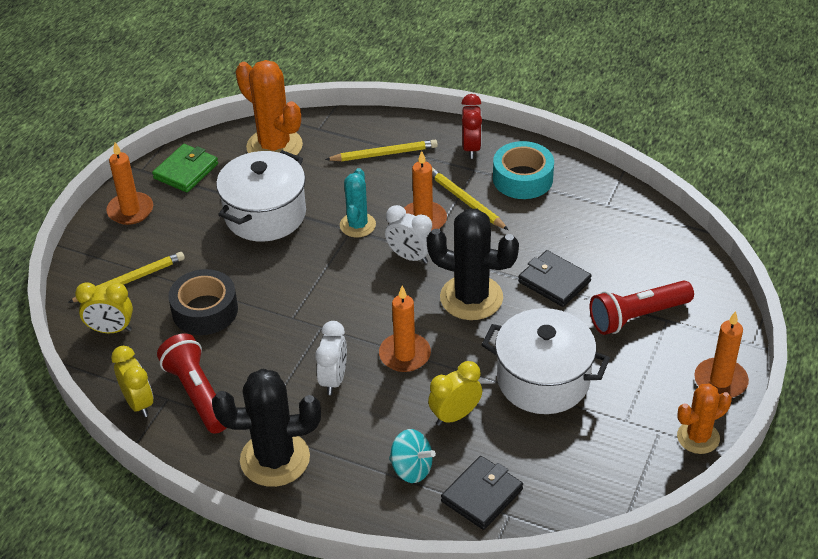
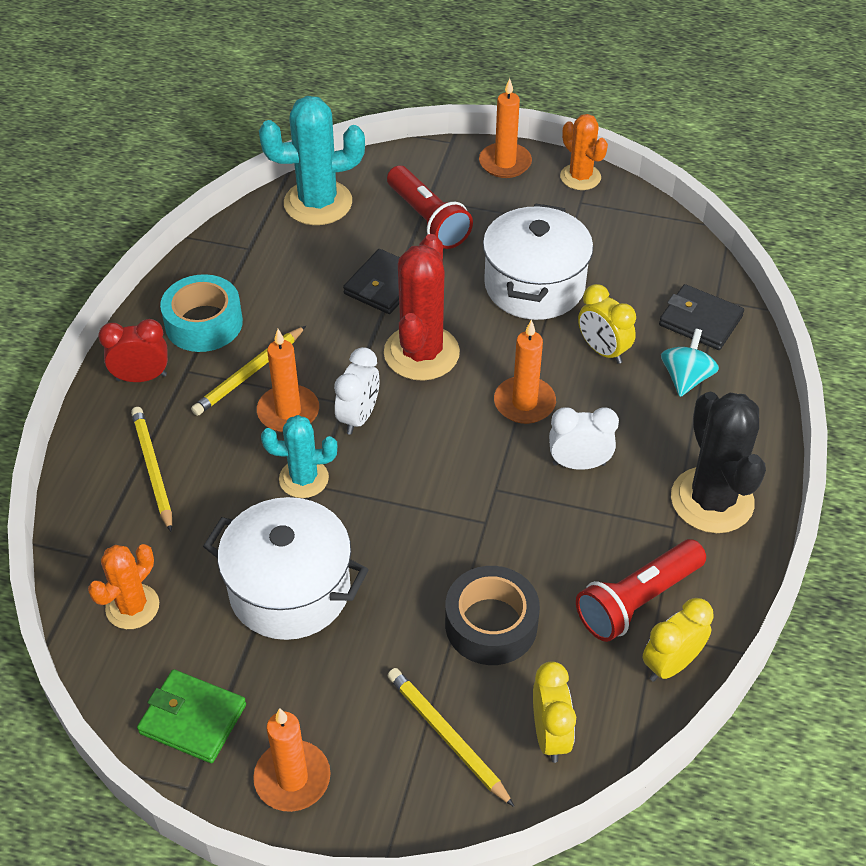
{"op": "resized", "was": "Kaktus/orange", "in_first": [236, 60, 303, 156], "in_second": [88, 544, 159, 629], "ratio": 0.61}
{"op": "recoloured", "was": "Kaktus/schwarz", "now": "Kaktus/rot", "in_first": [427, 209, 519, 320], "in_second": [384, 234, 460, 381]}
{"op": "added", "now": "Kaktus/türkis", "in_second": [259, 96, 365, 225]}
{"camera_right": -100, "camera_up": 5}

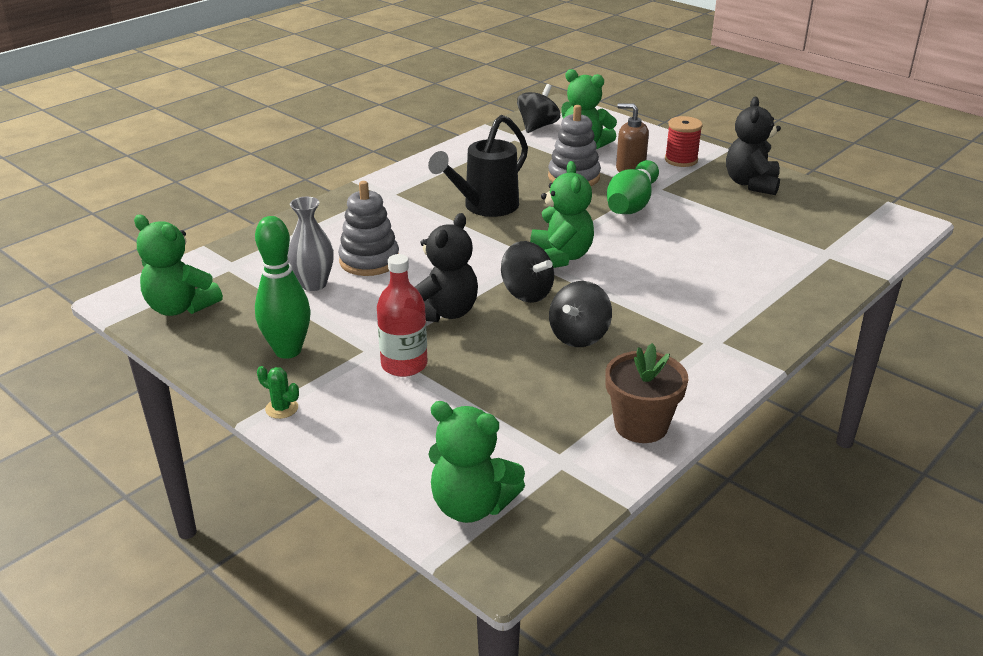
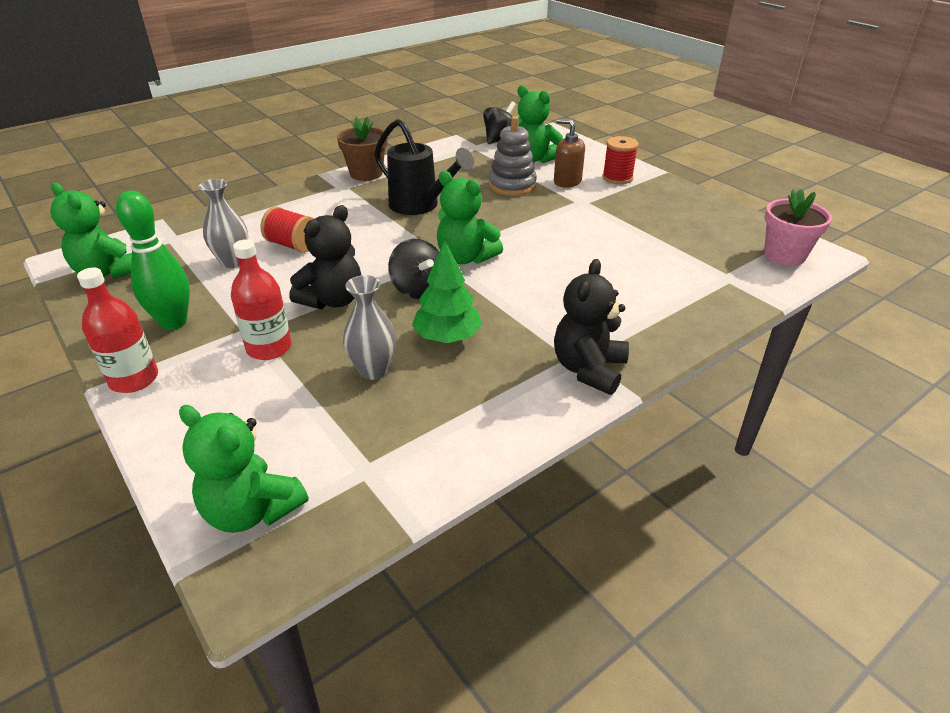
{"op": "moved", "was": "Teddybär/schwarz", "in_first": [726, 97, 781, 195], "in_second": [554, 259, 629, 395]}
{"op": "turned", "was": "Gießkanne/schwarz", "in_first": [428, 115, 528, 217], "in_second": [374, 119, 474, 215], "clockwise": -105}
{"op": "removed", "was": "Bowlingkegel/grün", "in_first": [607, 160, 659, 214]}
{"op": "turned", "was": "Teddybär/grün", "in_first": [530, 161, 594, 268], "in_second": [437, 171, 503, 264], "clockwise": 120}
{"op": "replaced", "was": "Stapelspielzeug/grau", "now": "Garnrolle/rot", "in_first": [338, 181, 399, 276], "in_second": [261, 206, 314, 253]}
{"op": "replaced", "was": "Kreisel/schwarz", "now": "Baum/grün", "in_first": [549, 281, 612, 347], "in_second": [412, 240, 482, 343]}
{"op": "moved", "was": "Blumentopf/braun", "in_first": [605, 343, 688, 443], "in_second": [337, 117, 388, 181]}
{"op": "replaced", "was": "Kaktus/grün", "now": "Flasche/rot", "in_first": [257, 366, 299, 419], "in_second": [77, 267, 158, 393]}
{"op": "added", "now": "Blumentopf/rosa", "in_second": [764, 189, 832, 266]}
{"op": "added", "now": "Vase/grau", "in_second": [343, 275, 396, 380]}
{"camera_right": 10, "camera_up": 5}

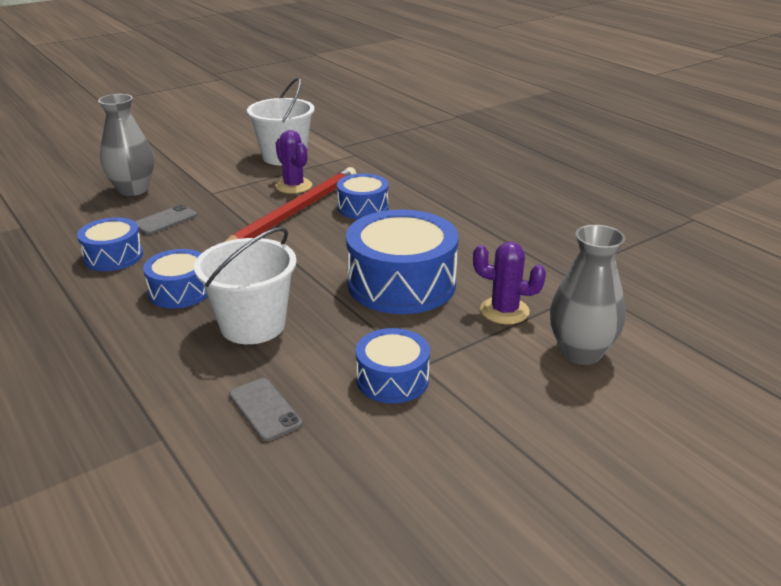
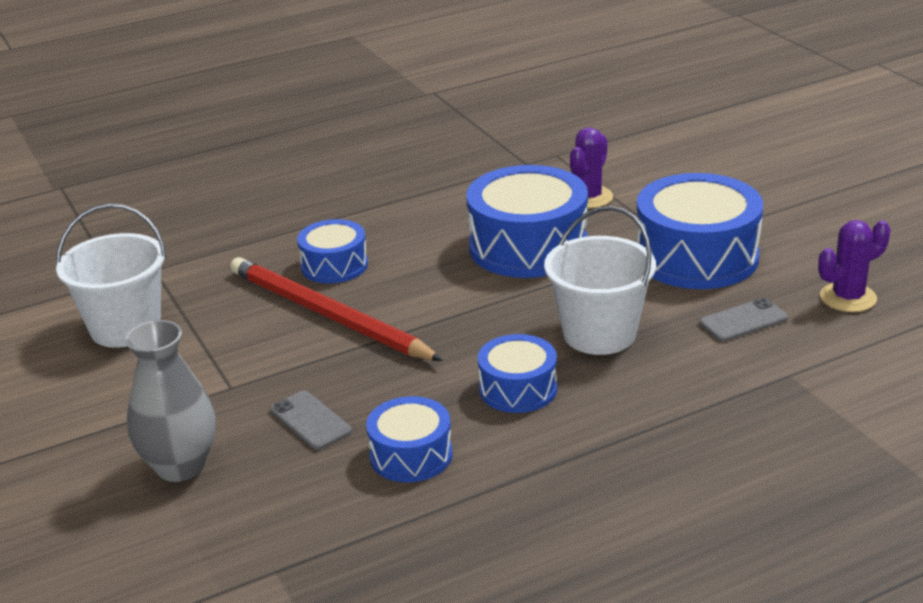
{"op": "moved", "was": "Kaktus/lila", "in_first": [275, 130, 312, 194], "in_second": [818, 220, 890, 312]}
{"op": "removed", "was": "Vase/grau", "in_first": [550, 225, 626, 365]}
{"op": "resized", "was": "Trommel/blau", "in_first": [356, 328, 430, 404], "in_second": [636, 173, 763, 289], "ratio": 1.79}
{"camera_right": -80, "camera_up": 0}

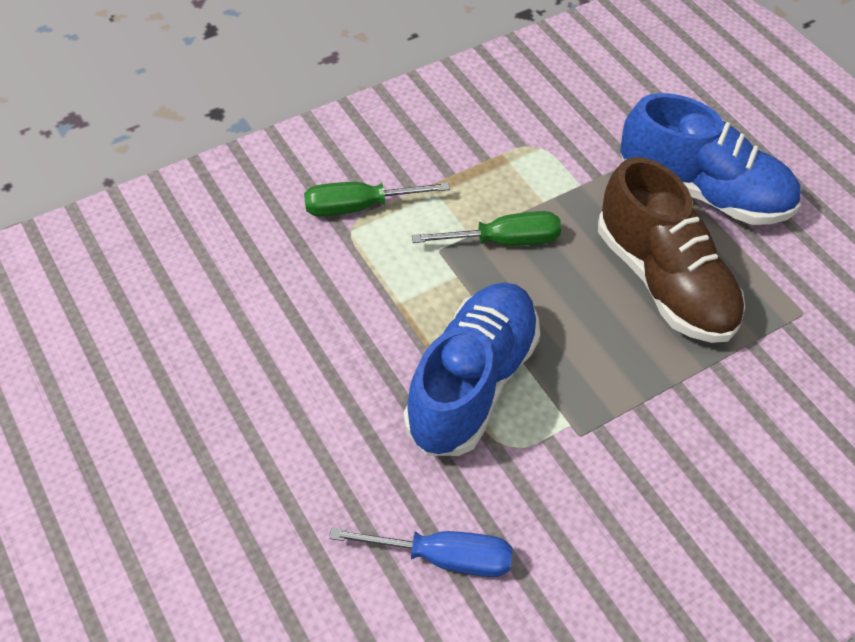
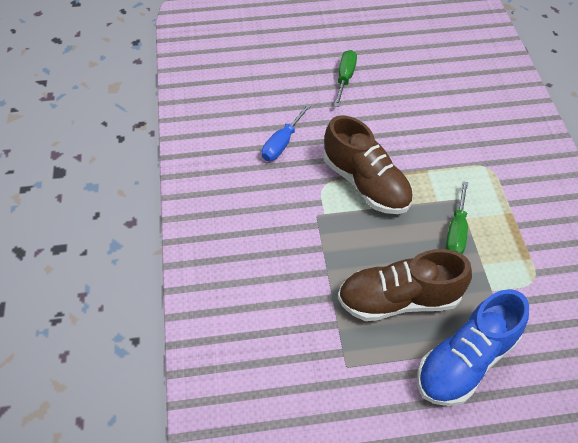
{"op": "moved", "was": "Schraubenzieher/grün", "in_first": [304, 182, 450, 217], "in_second": [334, 50, 357, 107]}
{"op": "recoloured", "was": "Schuh/blau", "now": "Schuh/braun", "in_first": [404, 282, 540, 456], "in_second": [323, 115, 413, 214]}
{"camera_right": 115, "camera_up": 0}

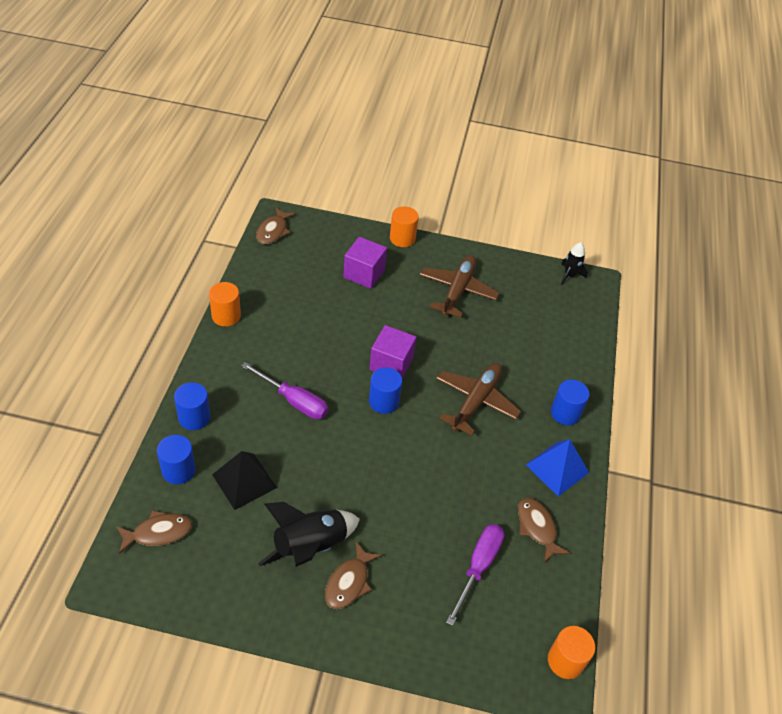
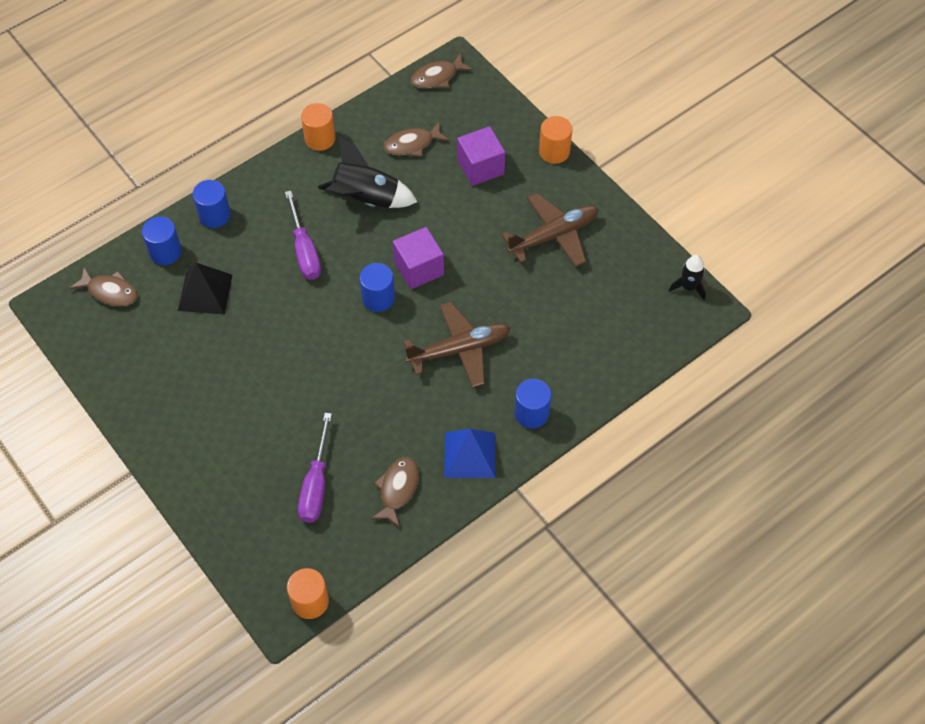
{"op": "moved", "was": "Rakete/schwarz", "in_first": [258, 502, 360, 567], "in_second": [318, 136, 417, 208]}
{"op": "turned", "was": "Schraubenzieher/lila", "in_first": [446, 524, 504, 626], "in_second": [298, 413, 332, 523], "clockwise": 120}
{"op": "moved", "was": "Fisch/braun", "in_first": [325, 542, 382, 609], "in_second": [384, 121, 449, 157]}
{"camera_right": 45, "camera_up": 10}

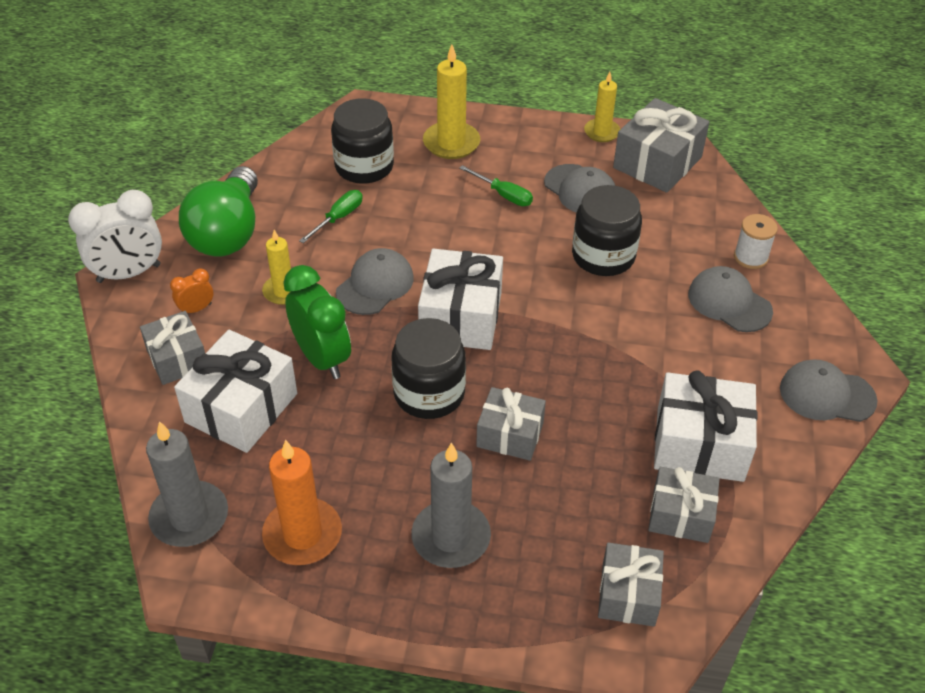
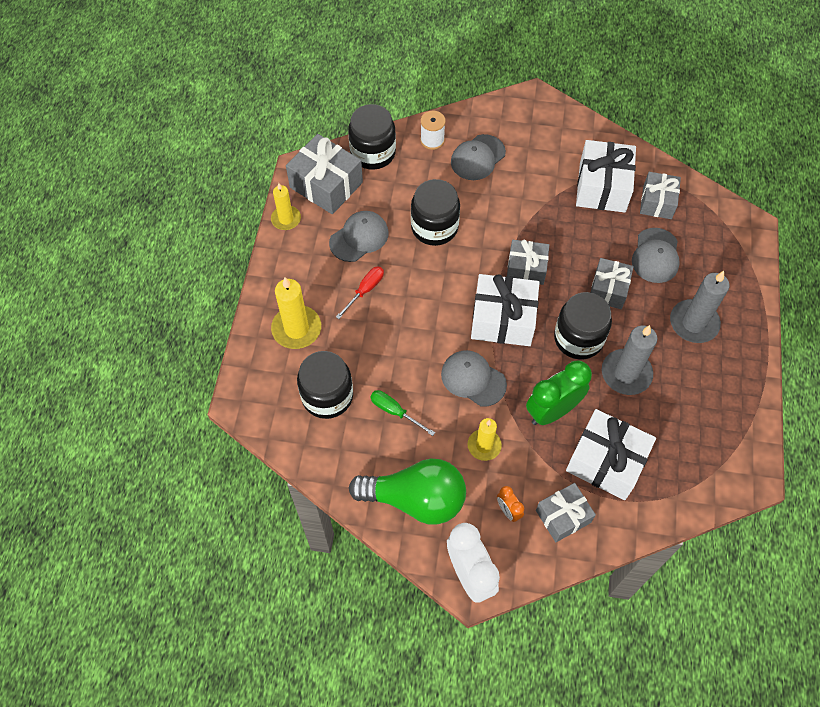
{"op": "recoloured", "was": "Schraubenzieher/grün", "now": "Schraubenzieher/rot", "in_first": [459, 165, 533, 206], "in_second": [336, 266, 384, 319]}
{"op": "moved", "was": "Kappe/grau", "in_first": [780, 360, 878, 422], "in_second": [632, 228, 680, 283]}
{"op": "moved", "was": "Kerze/grau", "in_first": [146, 421, 228, 547], "in_second": [602, 325, 657, 395]}
{"op": "removed", "was": "Kerze/orange", "in_first": [262, 440, 342, 565]}
{"op": "moved", "was": "Geschenk/grau", "in_first": [598, 543, 664, 627], "in_second": [507, 240, 549, 285]}
{"op": "added", "now": "Einmachglas/schwarz", "in_second": [348, 104, 396, 170]}
{"camera_right": -90, "camera_up": 15}

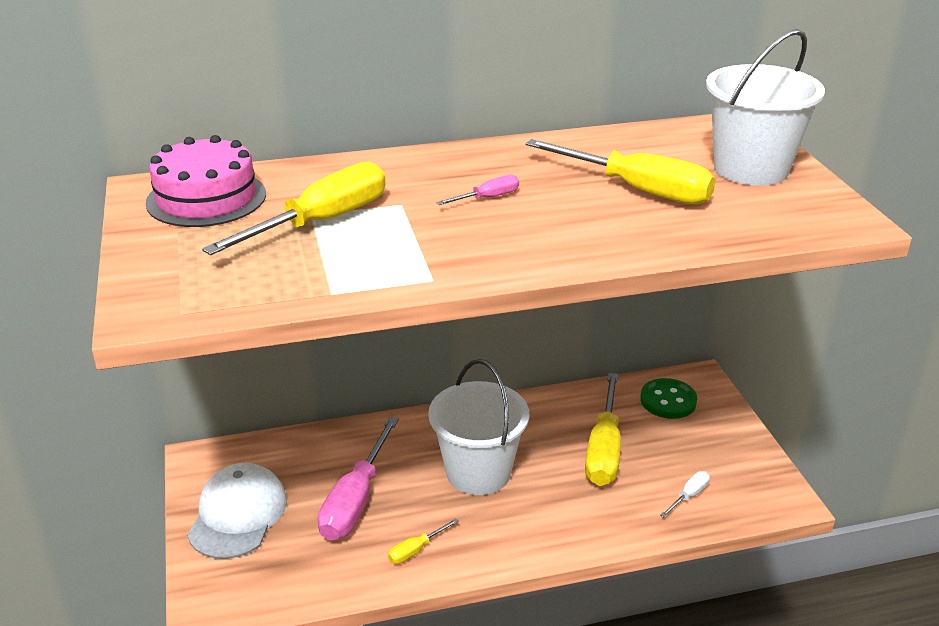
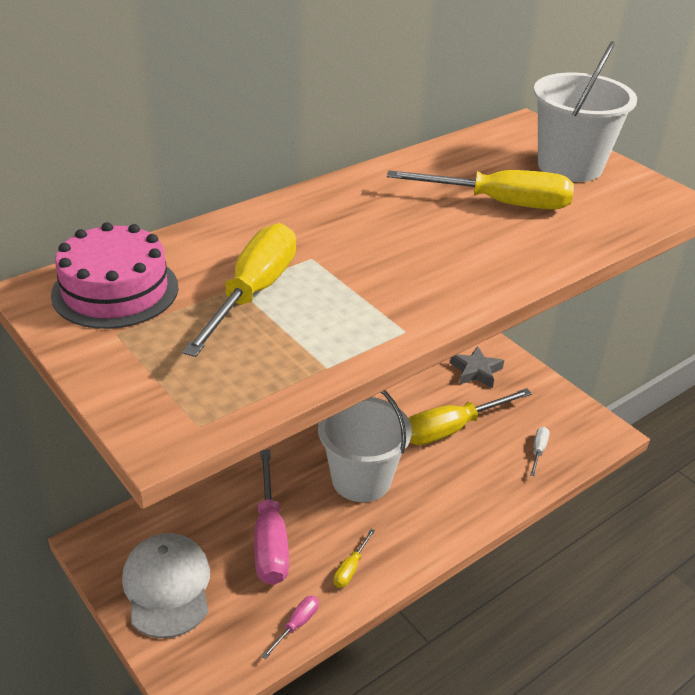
{"op": "moved", "was": "Schraubenzieher/rosa", "in_first": [436, 175, 519, 205], "in_second": [262, 596, 319, 659]}
{"op": "turned", "was": "Schraubenzieher/gelb", "in_first": [585, 373, 621, 486], "in_second": [408, 388, 532, 445], "clockwise": 75}
{"op": "replaced", "was": "Knopf/grün", "now": "Stern/grau", "in_first": [640, 378, 697, 419], "in_second": [450, 346, 504, 388]}
{"camera_right": -25, "camera_up": 5}

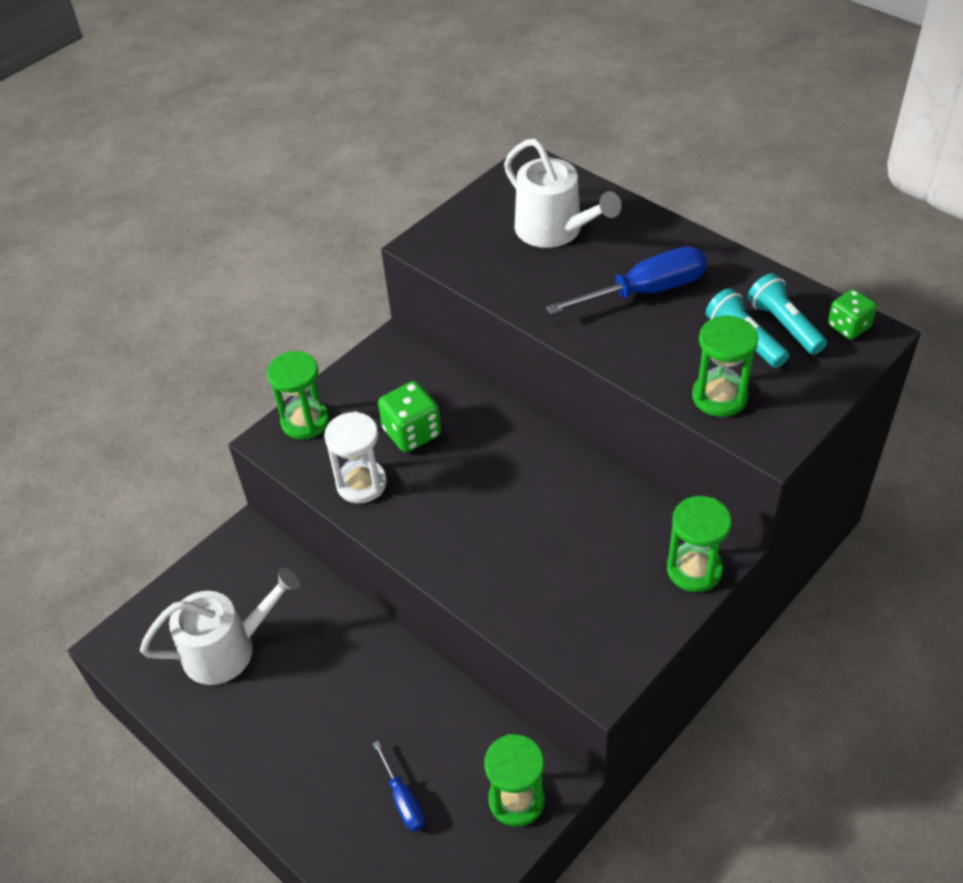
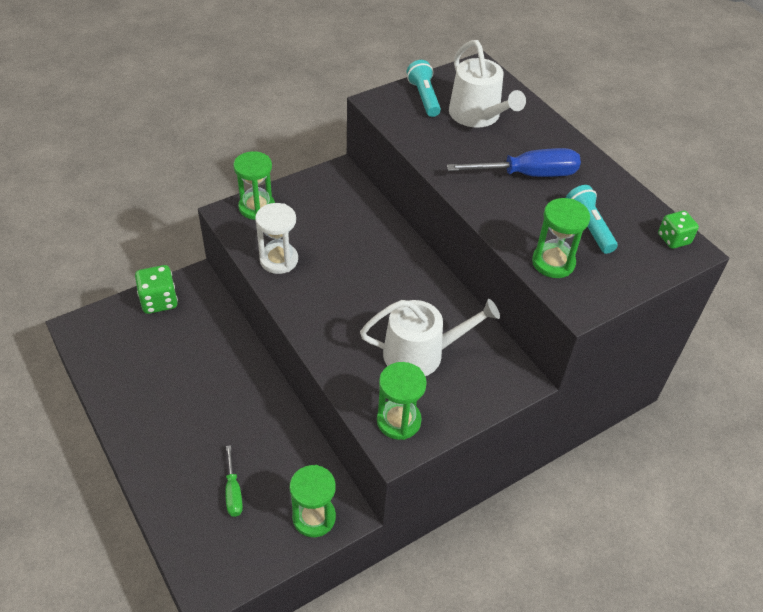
{"op": "moved", "was": "Taschenlampe/türkis", "in_first": [748, 273, 827, 355], "in_second": [407, 60, 441, 117]}
{"op": "moved", "was": "Spielwürfel/grün", "in_first": [378, 381, 441, 453], "in_second": [135, 265, 178, 314]}
{"op": "moved", "was": "Sanduhr/grün", "in_first": [667, 496, 731, 592], "in_second": [377, 362, 427, 440]}
{"op": "moved", "was": "Gießkanne/weiß", "in_first": [140, 568, 300, 685], "in_second": [360, 299, 500, 376]}
{"op": "recoloured", "was": "Schraubenzieher/blau", "now": "Schraubenzieher/grün", "in_first": [372, 741, 425, 831], "in_second": [225, 445, 243, 517]}
{"camera_right": 10, "camera_up": 0}

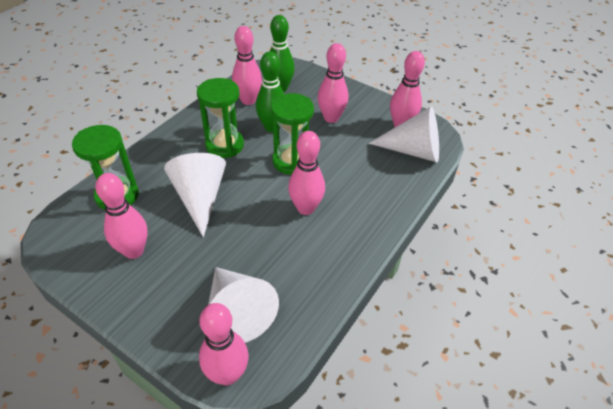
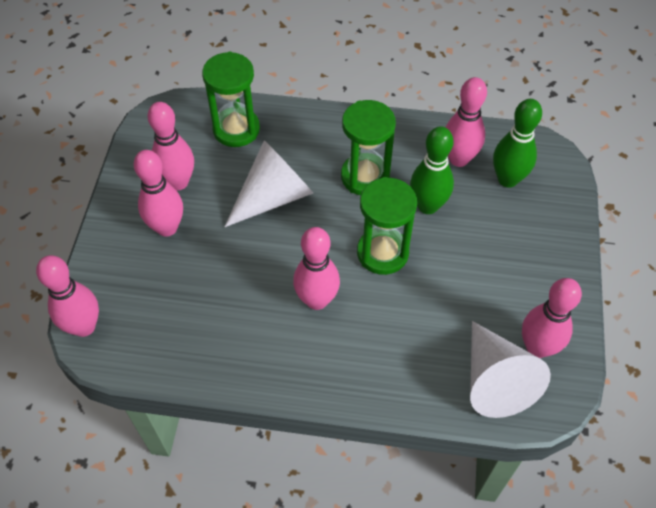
{"op": "moved", "was": "Bowlingkegel/rosa", "in_first": [318, 43, 348, 123], "in_second": [134, 150, 183, 237]}
{"op": "removed", "was": "Kegel/weiß", "in_first": [208, 267, 279, 343]}
{"camera_right": 65, "camera_up": 10}

